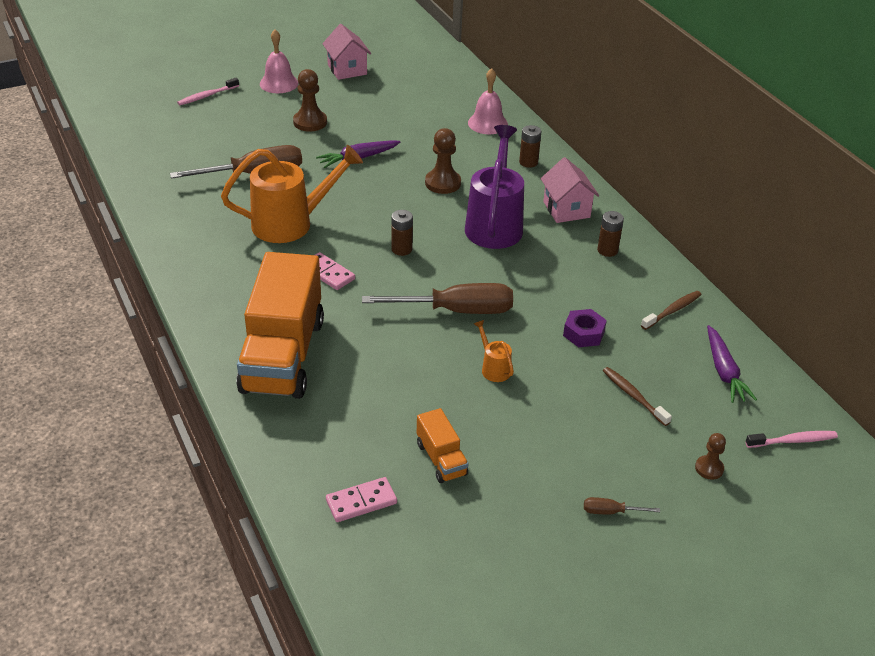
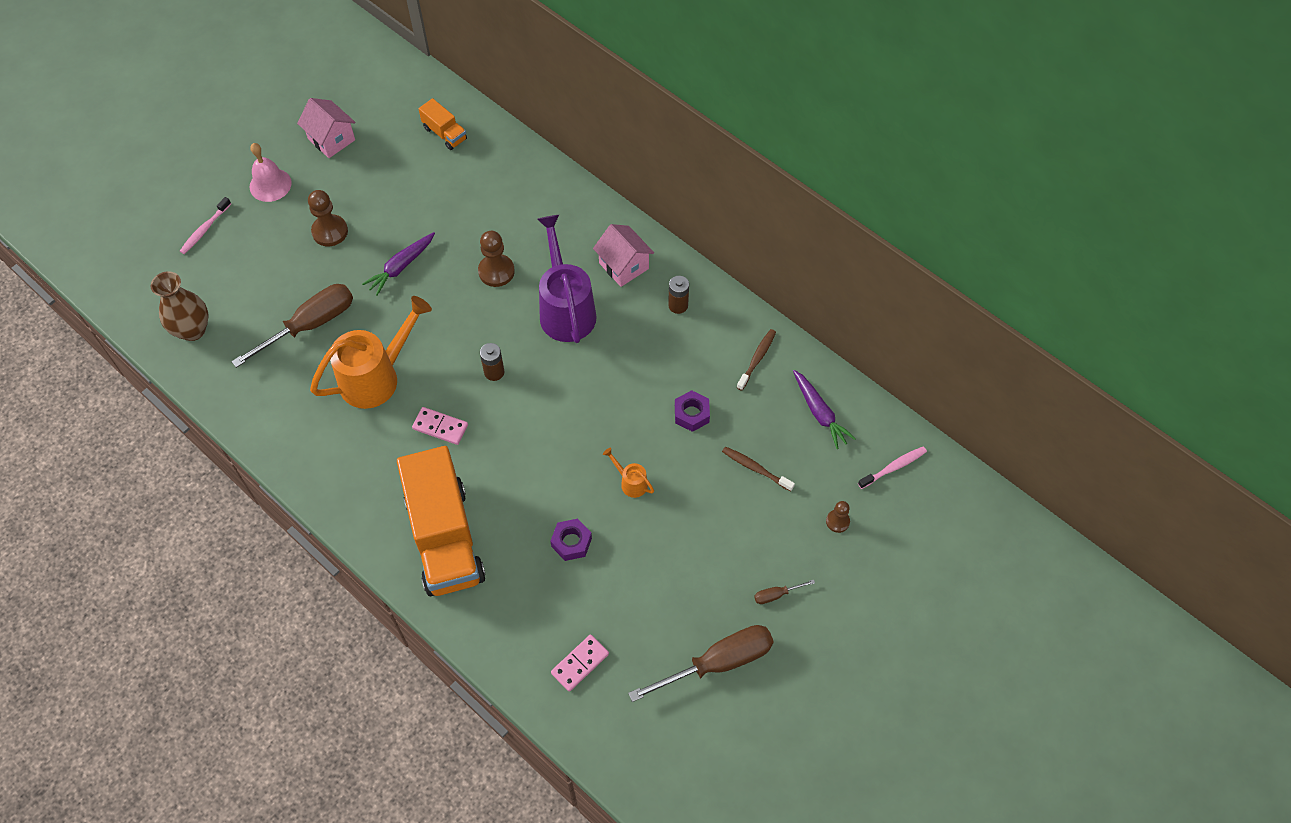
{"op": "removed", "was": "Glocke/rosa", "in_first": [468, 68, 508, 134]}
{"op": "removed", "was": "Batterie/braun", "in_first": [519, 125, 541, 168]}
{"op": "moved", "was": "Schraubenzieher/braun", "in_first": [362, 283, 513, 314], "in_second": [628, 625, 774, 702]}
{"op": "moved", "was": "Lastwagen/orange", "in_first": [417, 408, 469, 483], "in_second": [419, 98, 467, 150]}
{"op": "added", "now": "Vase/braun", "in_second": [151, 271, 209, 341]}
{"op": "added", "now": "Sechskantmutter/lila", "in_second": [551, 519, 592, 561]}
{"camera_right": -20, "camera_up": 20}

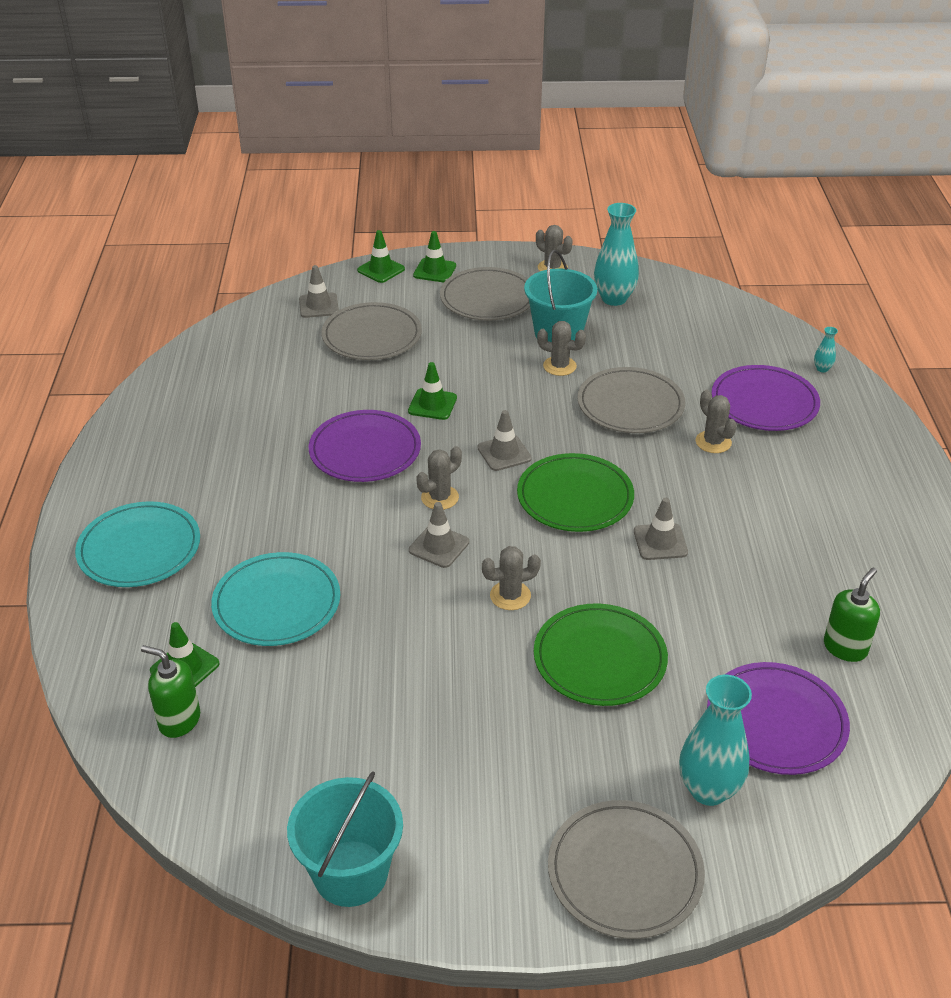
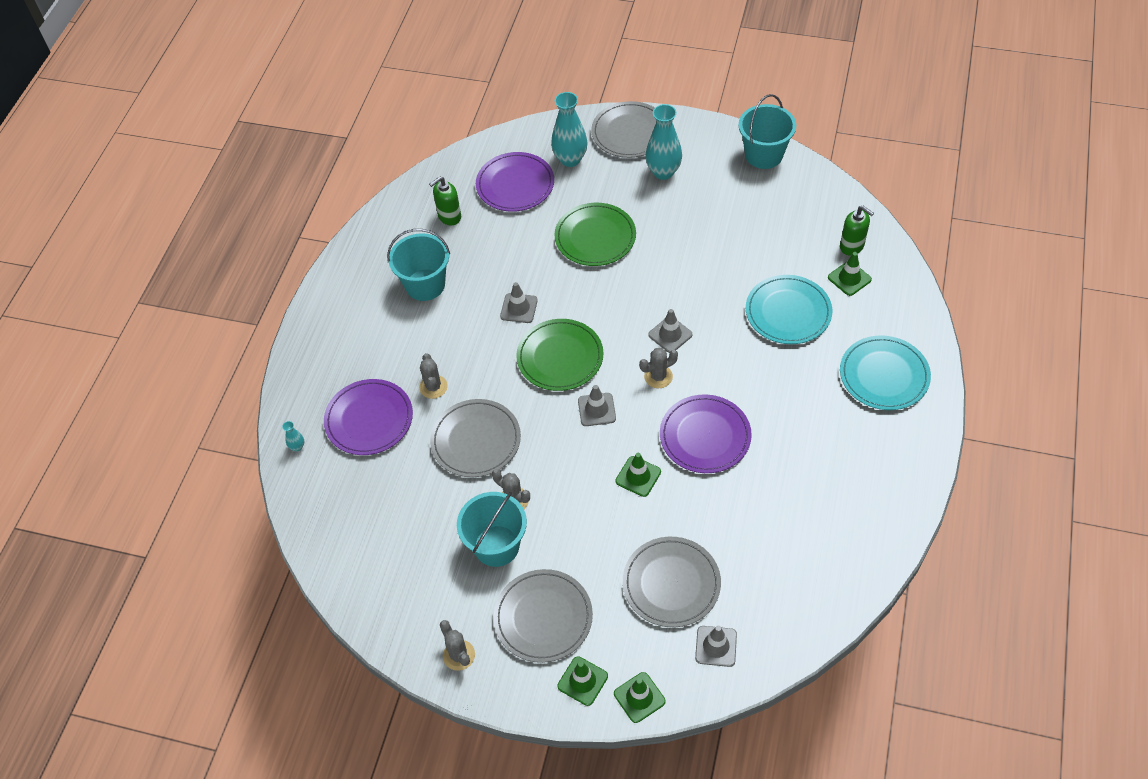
{"op": "moved", "was": "Vase/türkis", "in_first": [594, 203, 639, 306], "in_second": [645, 104, 682, 180]}
{"op": "removed", "was": "Kaktus/grau", "in_first": [482, 546, 541, 610]}
{"op": "added", "now": "Eimer/türkis", "in_second": [387, 229, 450, 301]}
{"camera_right": -160, "camera_up": 15}

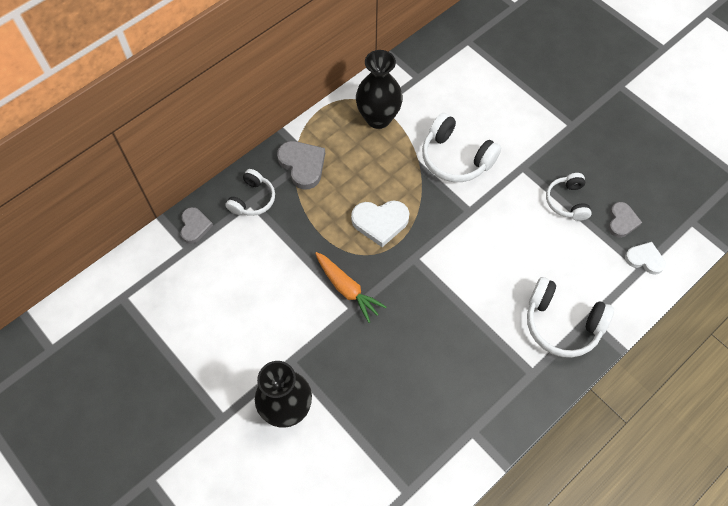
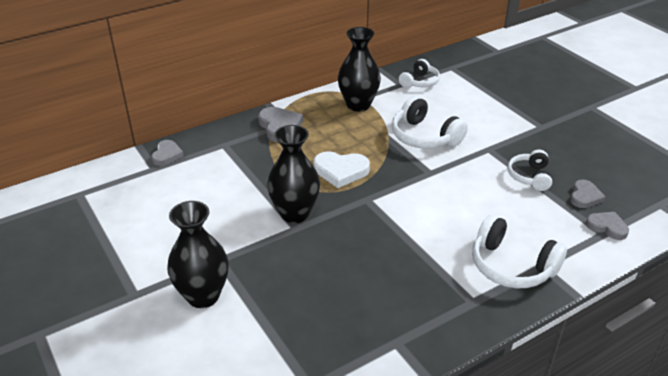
{"op": "moved", "was": "Kopfhörer/weiß", "in_first": [225, 169, 275, 216], "in_second": [399, 59, 440, 88]}
{"op": "recoloured", "was": "Herz/weiß", "now": "Herz/grau", "in_first": [625, 242, 666, 275], "in_second": [586, 212, 629, 240]}
{"op": "replaced", "was": "Karotte/orange", "now": "Vase/schwarz", "in_first": [315, 252, 386, 323], "in_second": [267, 125, 320, 223]}
{"camera_right": 10, "camera_up": -25}

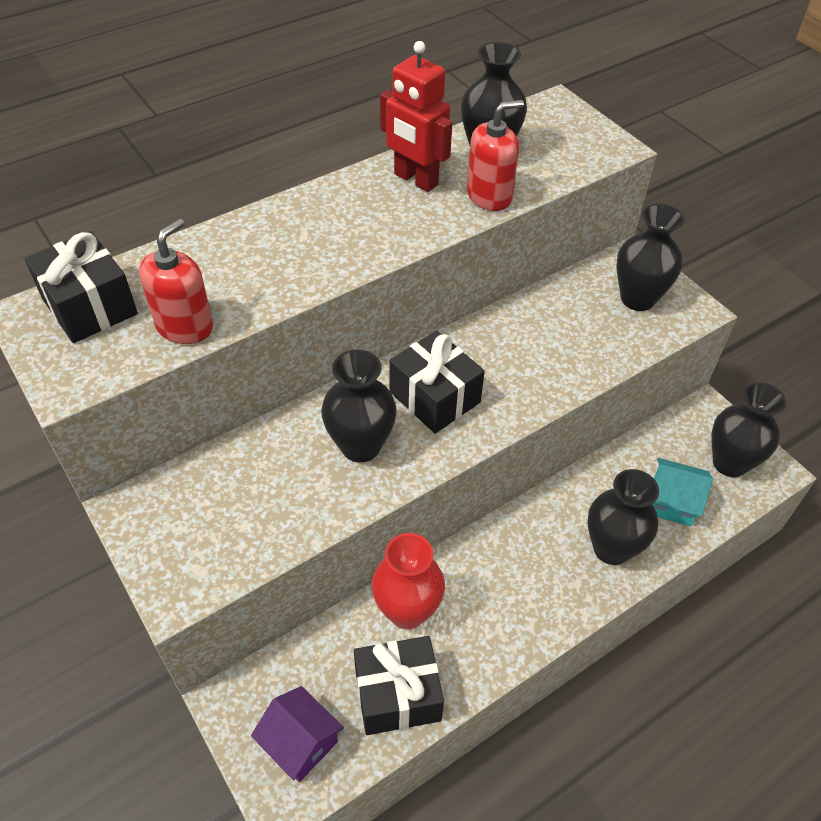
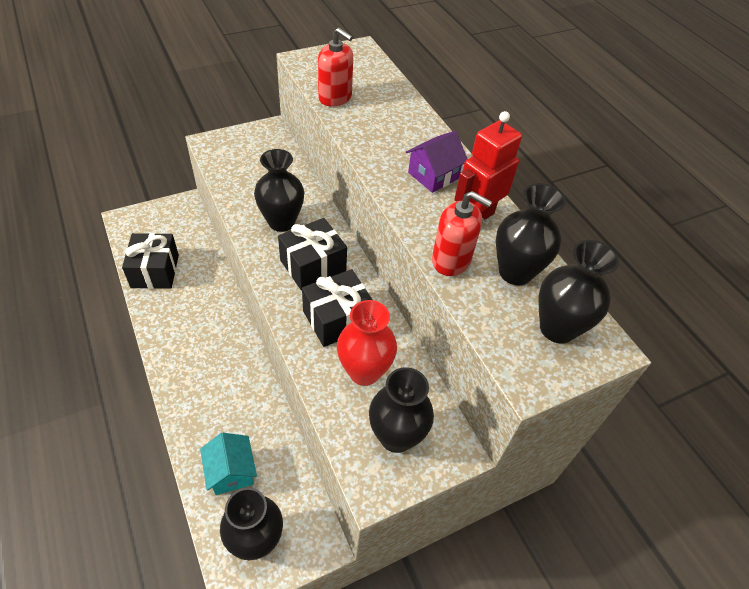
{"op": "turned", "was": "Seifenspender/rot", "in_first": [467, 100, 524, 211], "in_second": [432, 191, 492, 276], "clockwise": -45}
{"op": "moved", "was": "Geschenk/schwarz", "in_first": [25, 231, 138, 343], "in_second": [302, 269, 372, 347]}
{"op": "turned", "was": "Haus/türkis", "in_first": [652, 458, 713, 526], "in_second": [200, 433, 257, 495], "clockwise": -45}
{"op": "moved", "was": "Vase/schwarz", "in_first": [587, 469, 659, 565], "in_second": [539, 240, 619, 344]}
{"op": "moved", "was": "Vase/rot", "in_first": [372, 533, 445, 629], "in_second": [337, 300, 397, 386]}
{"op": "moved", "was": "Haus/lila", "in_first": [251, 686, 344, 782], "in_second": [406, 131, 468, 193]}
{"camera_right": 95, "camera_up": 0}

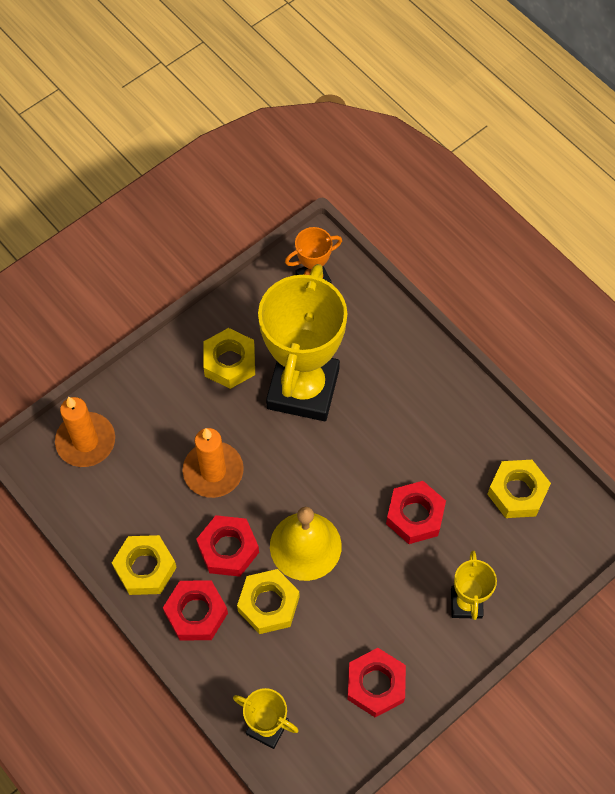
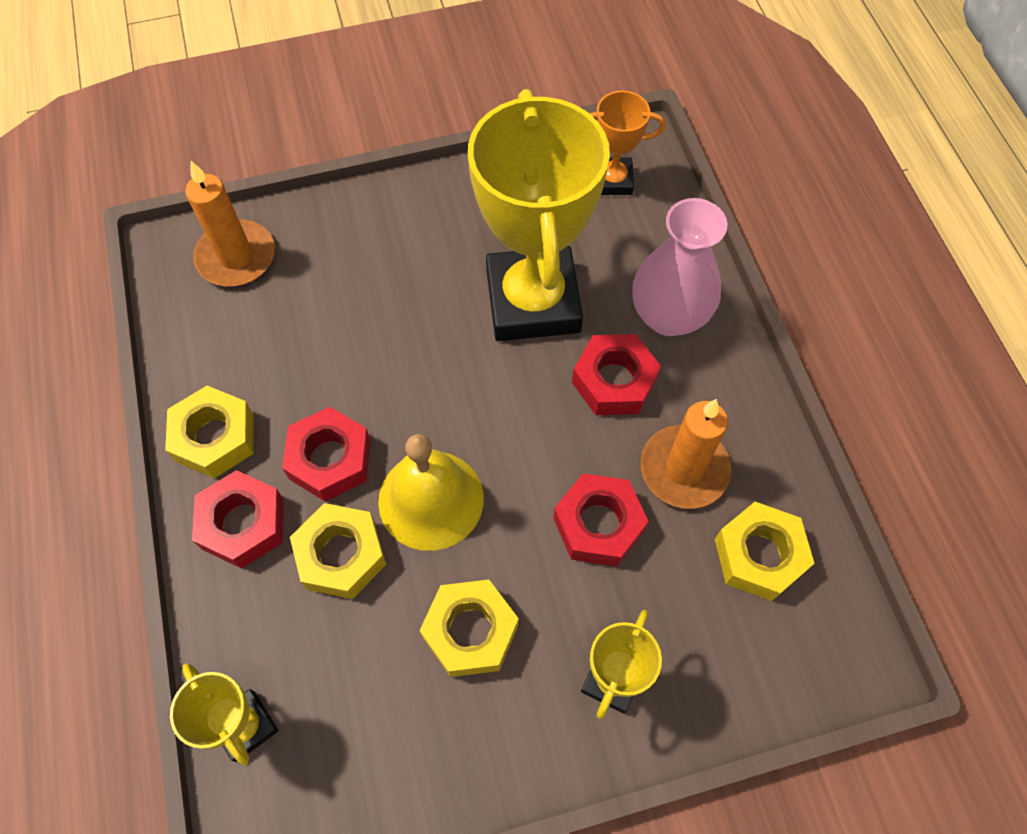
{"op": "turned", "was": "Pokal/gelb", "in_first": [258, 264, 348, 421], "in_second": [468, 89, 610, 341], "clockwise": -45}
{"op": "moved", "was": "Sechskantmutter/gelb", "in_first": [203, 328, 255, 389], "in_second": [419, 580, 519, 677]}
{"op": "moved", "was": "Kerze/orange", "in_first": [183, 428, 244, 498], "in_second": [640, 399, 731, 509]}
{"op": "moved", "was": "Sechskantmutter/rot", "in_first": [347, 648, 406, 717], "in_second": [572, 334, 661, 415]}
{"op": "added", "now": "Vase/rosa", "in_second": [632, 198, 727, 336]}
{"camera_right": 25, "camera_up": 0}

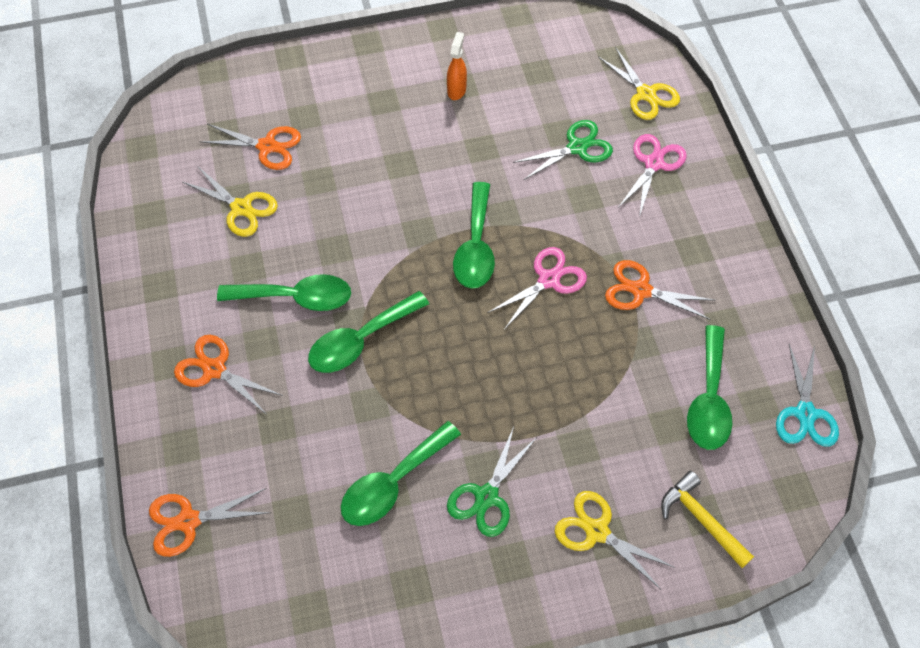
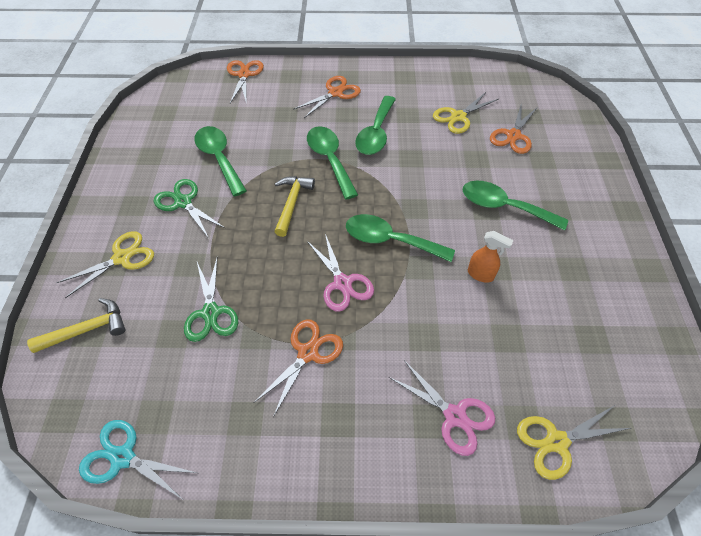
{"op": "moved", "was": "Sprühflasche/orange", "in_first": [447, 32, 467, 100], "in_second": [468, 231, 514, 283]}
{"op": "moved", "was": "Schere/grün", "in_first": [513, 120, 613, 180], "in_second": [184, 258, 238, 342]}
{"op": "moved", "was": "Löffel/grün", "in_first": [687, 325, 732, 450], "in_second": [462, 180, 568, 231]}
{"op": "added", "now": "Hammer/gelb", "in_second": [274, 176, 315, 237]}
{"camera_right": 105, "camera_up": -5}

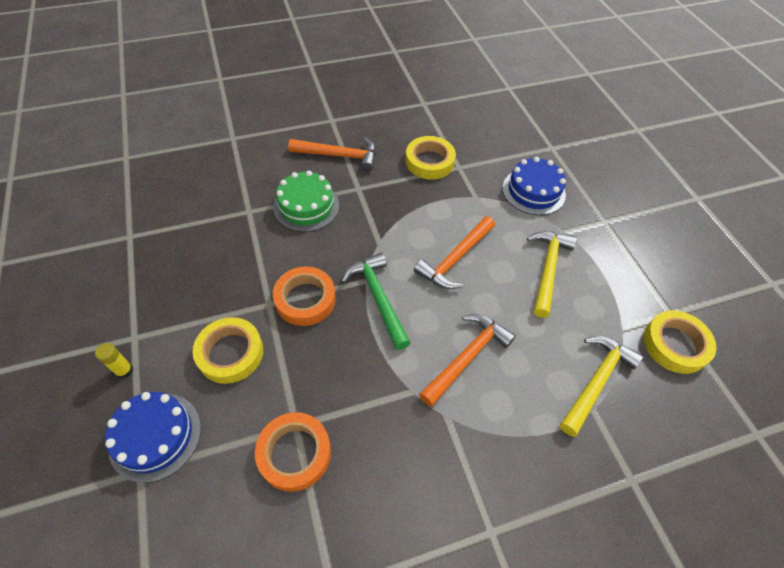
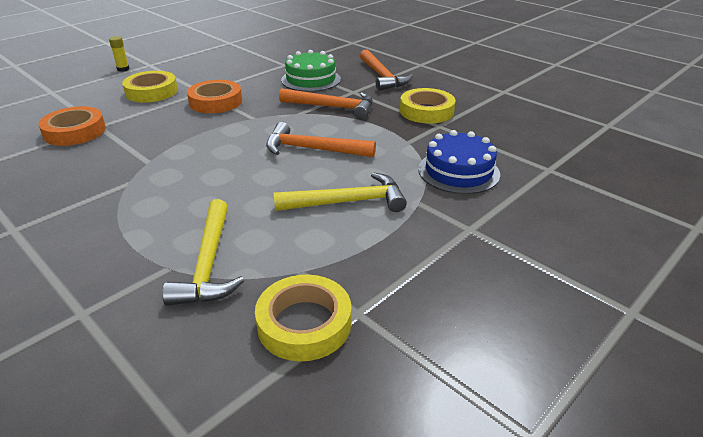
{"op": "removed", "was": "Hammer/grün", "in_first": [341, 252, 411, 350]}
{"op": "moved", "was": "Hammer/orange", "in_first": [419, 314, 516, 407], "in_second": [279, 88, 373, 119]}
{"op": "turned", "was": "Hammer/gelb", "in_first": [560, 336, 644, 437], "in_second": [162, 199, 245, 306], "clockwise": 75}
{"op": "removed", "was": "Kuchen/blau", "in_first": [105, 392, 201, 483]}
{"camera_right": 65, "camera_up": -20}

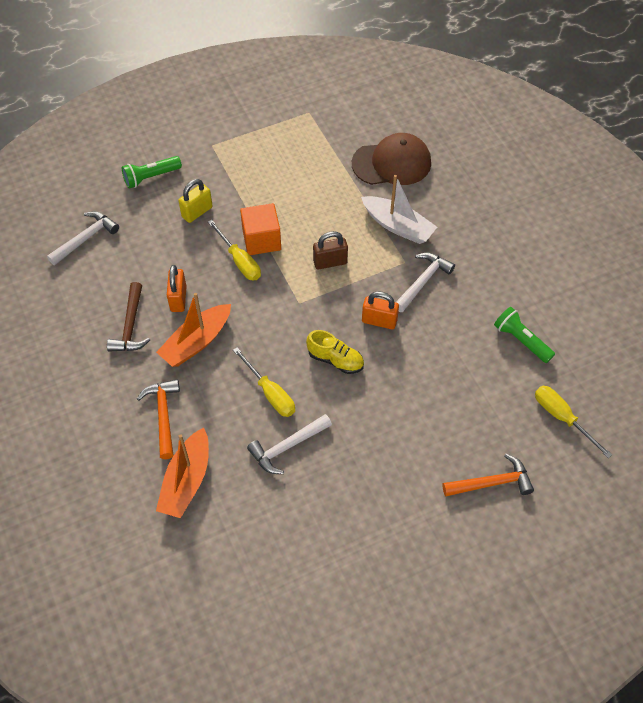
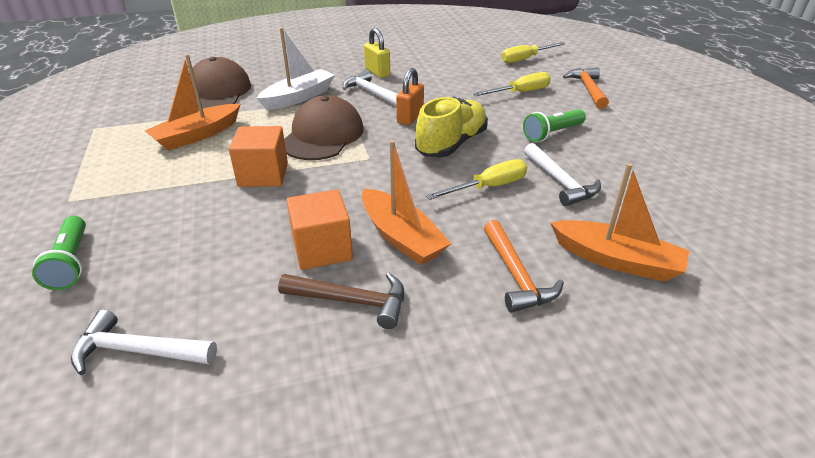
{"op": "moved", "was": "Vorhängeschloss/gelb", "in_first": [178, 179, 213, 223], "in_second": [364, 28, 390, 78]}
{"op": "turned", "was": "Hammer/weiß", "in_first": [47, 211, 119, 265], "in_second": [71, 309, 217, 375], "clockwise": -45}
{"op": "moved", "was": "Schraubenzieher/gelb", "in_first": [208, 220, 261, 281], "in_second": [473, 72, 551, 96]}
{"op": "replaced", "was": "Vorhängeschloss/braun", "now": "Kappe/braun", "in_first": [313, 231, 348, 270], "in_second": [284, 95, 363, 160]}
{"op": "replaced", "was": "Vorhängeschloss/orange", "now": "Kubus/orange", "in_first": [167, 265, 187, 312], "in_second": [286, 189, 353, 270]}
{"op": "moved", "was": "Taschenlampe/grün", "in_first": [494, 307, 555, 363], "in_second": [523, 109, 586, 142]}
{"op": "resized", "was": "Schuh/gelb", "in_first": [306, 330, 364, 374], "in_second": [415, 97, 488, 158], "ratio": 1.53}
{"op": "turned", "was": "Hammer/orange", "in_first": [137, 379, 180, 459], "in_second": [484, 220, 564, 313], "clockwise": -105}
{"op": "added", "now": "Boot/orange", "in_second": [145, 54, 240, 151]}
{"camera_right": -80, "camera_up": -20}

